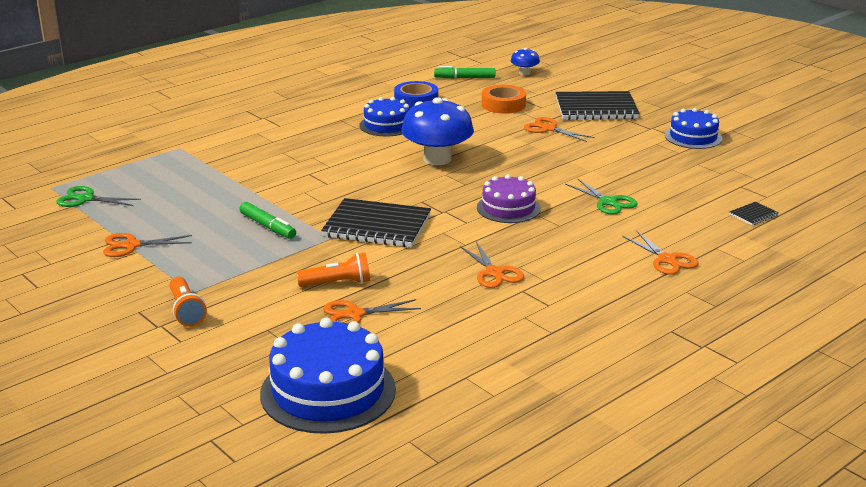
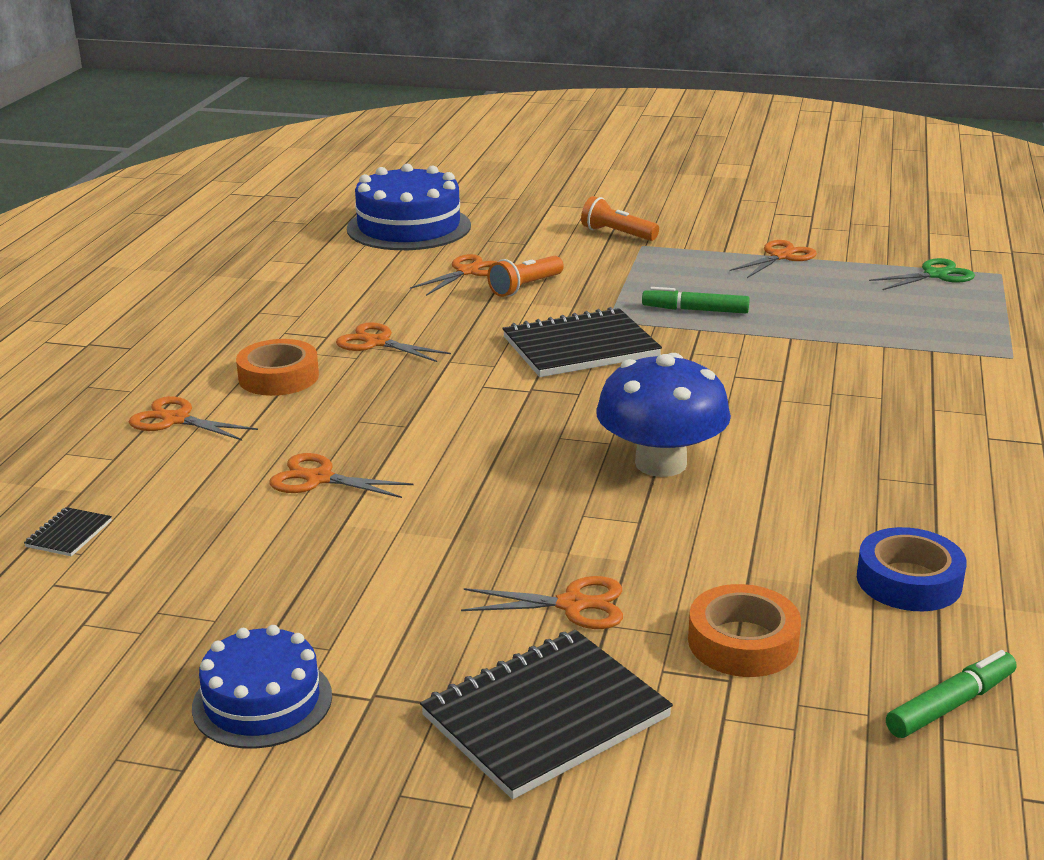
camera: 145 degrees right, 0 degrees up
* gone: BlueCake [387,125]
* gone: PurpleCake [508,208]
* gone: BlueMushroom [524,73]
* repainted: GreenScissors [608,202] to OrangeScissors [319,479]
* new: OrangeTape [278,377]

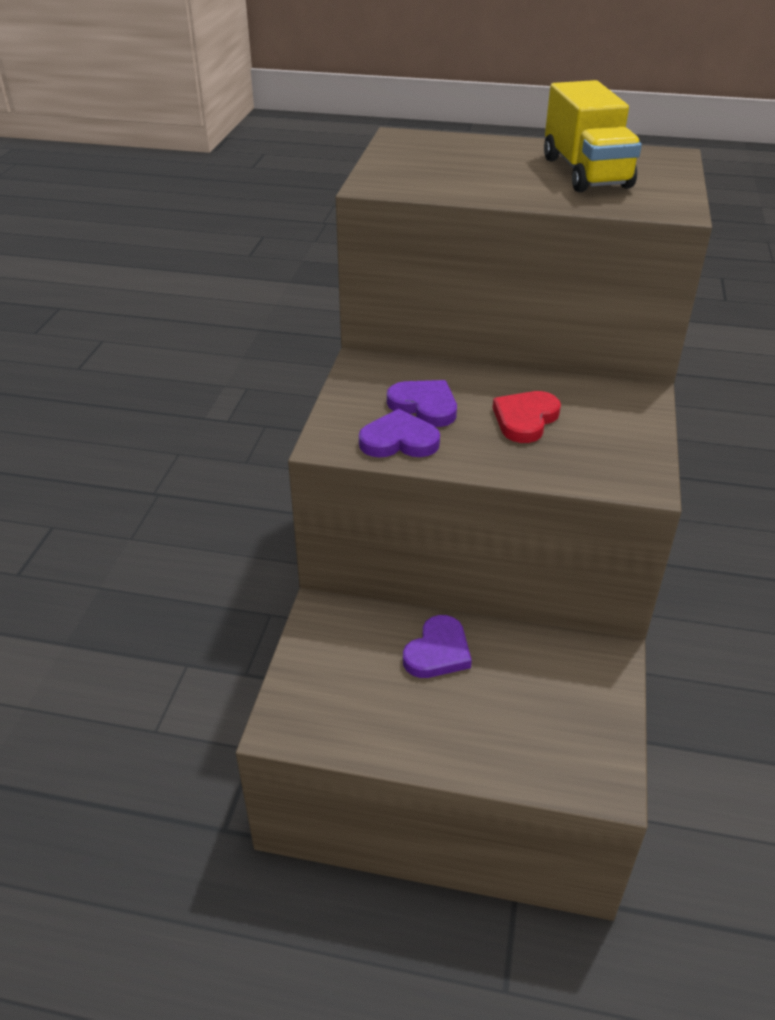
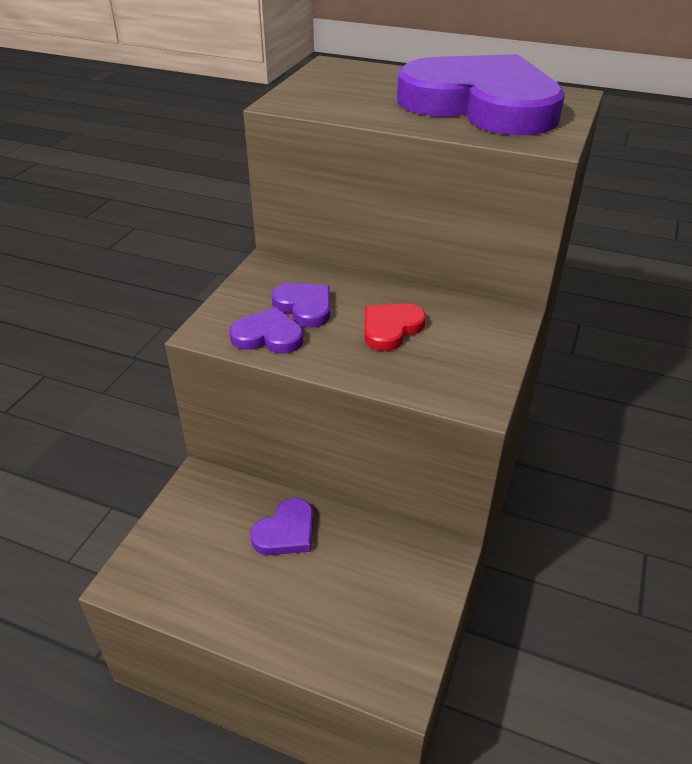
camera: 10 degrees right, 0 degrees up
* swapped: YellowTruck [585,172] to PurpleHeart [481,104]

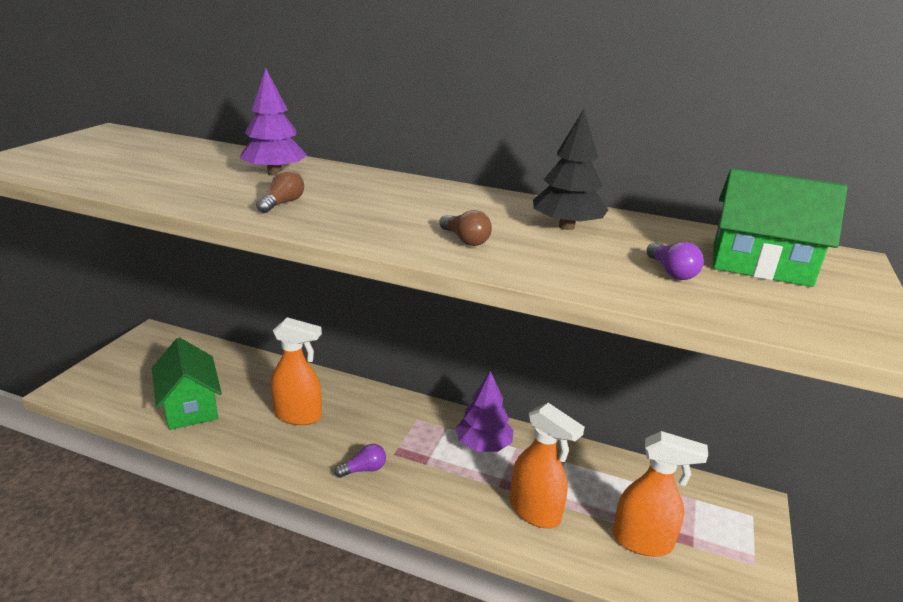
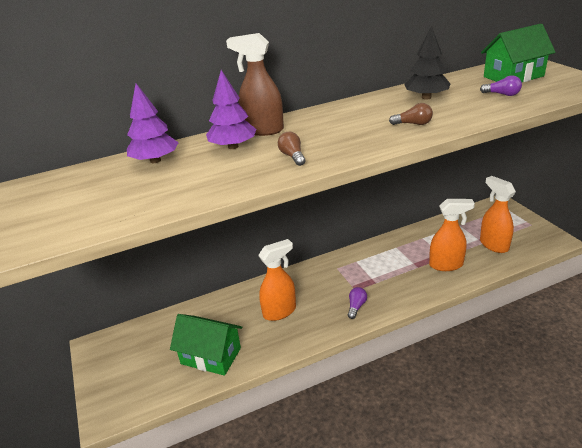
camera: 40 degrees left, 5 degrees up
* shifted: PurpleTree [483,445] to [155,160]
* rotated: OrangeSprayBottle [642,541] = [493,245] 90 degrees counterclockwise
* new: BrownSprayBottle [263,130]

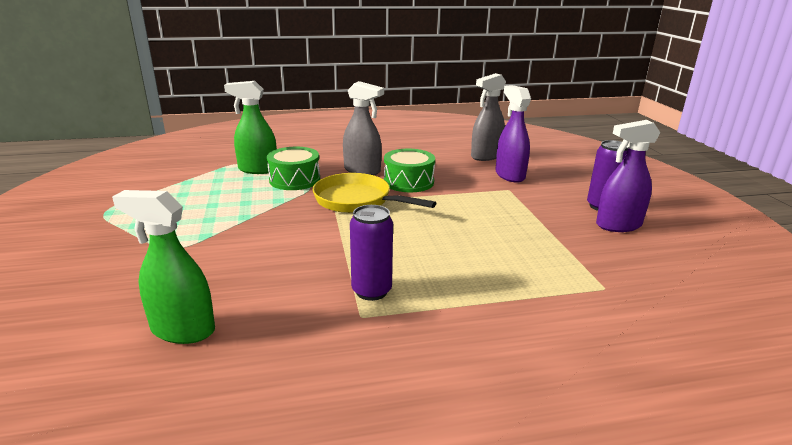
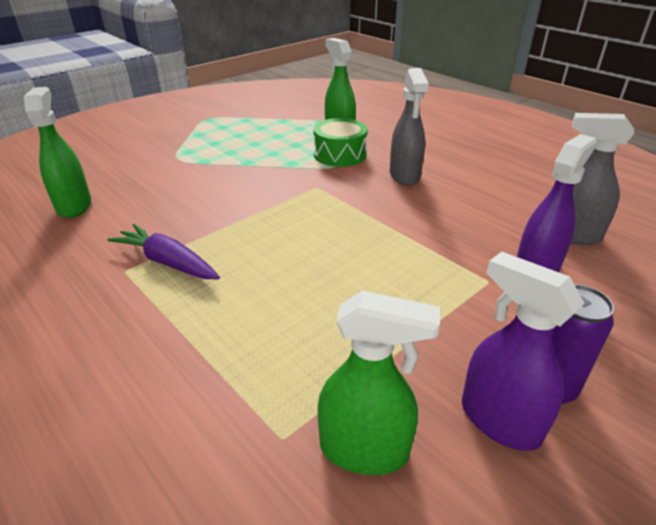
camera: 60 degrees right, 10 degrees up
* gone: YellowPan [357,200]
* swapped: PurpleCan [371,291] to PurpleCarrot [168,262]
* gone: GreenDrum [408,182]
* new: GreenSprayBottle [365,450]

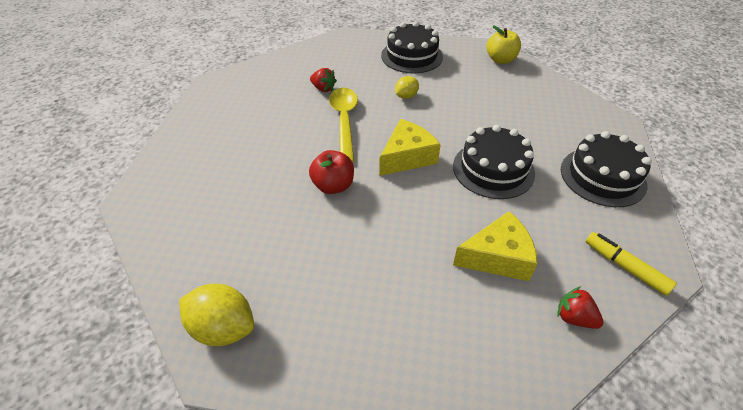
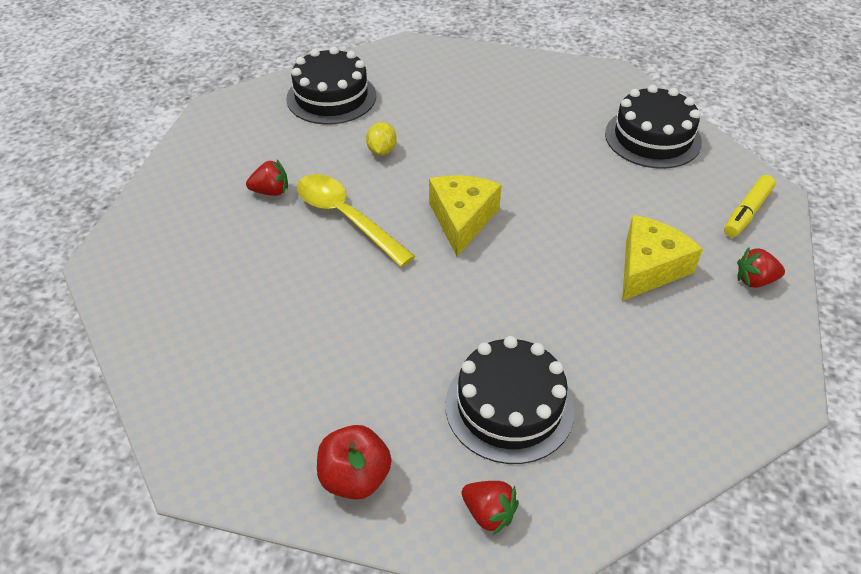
camera: 40 degrees left, 0 degrees up
* swapped: YellowLemon [223,328] to RedStrawberry [488,513]
* shifted: RedApple [333,186] to [355,477]
* shifted: BlackCake [493,169] to [509,406]
* gone: YellowApple [500,60]
* rotated: YellowMarker [625,267] = [747,212] 60 degrees counterclockwise

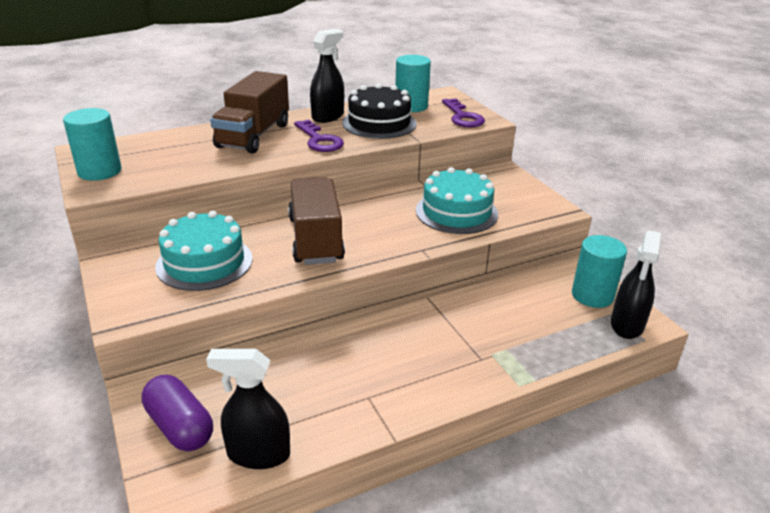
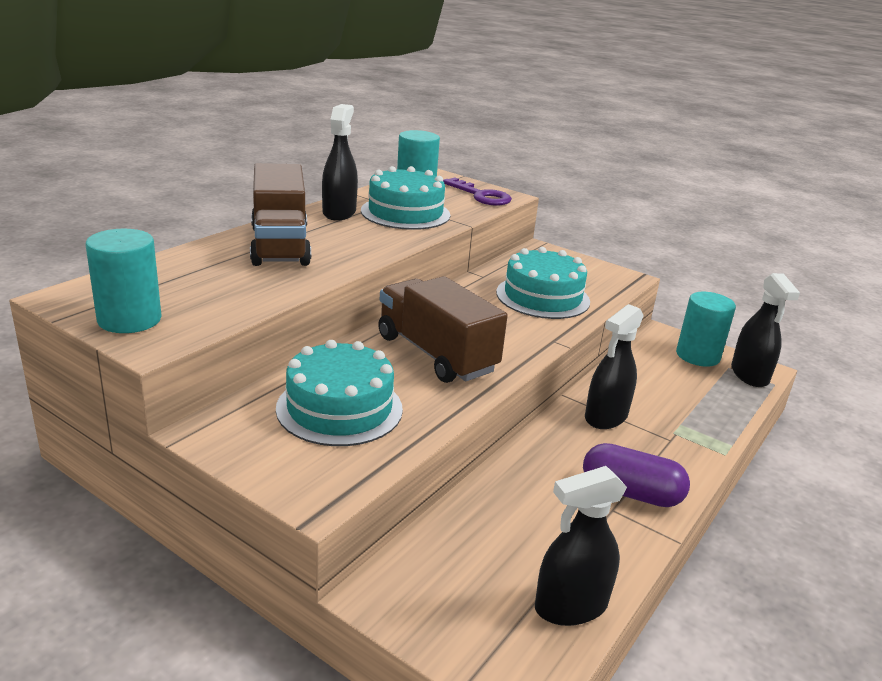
camera: 30 degrees left, 5 degrees down
* shifted: PurpleCapsule [180,426] to [631,493]
* gone: PurpleKey [319,140]
* repainted: BlackCake [379,123] to TurquoiseCake [405,213]
* new: BlackSprayBottle [606,417]

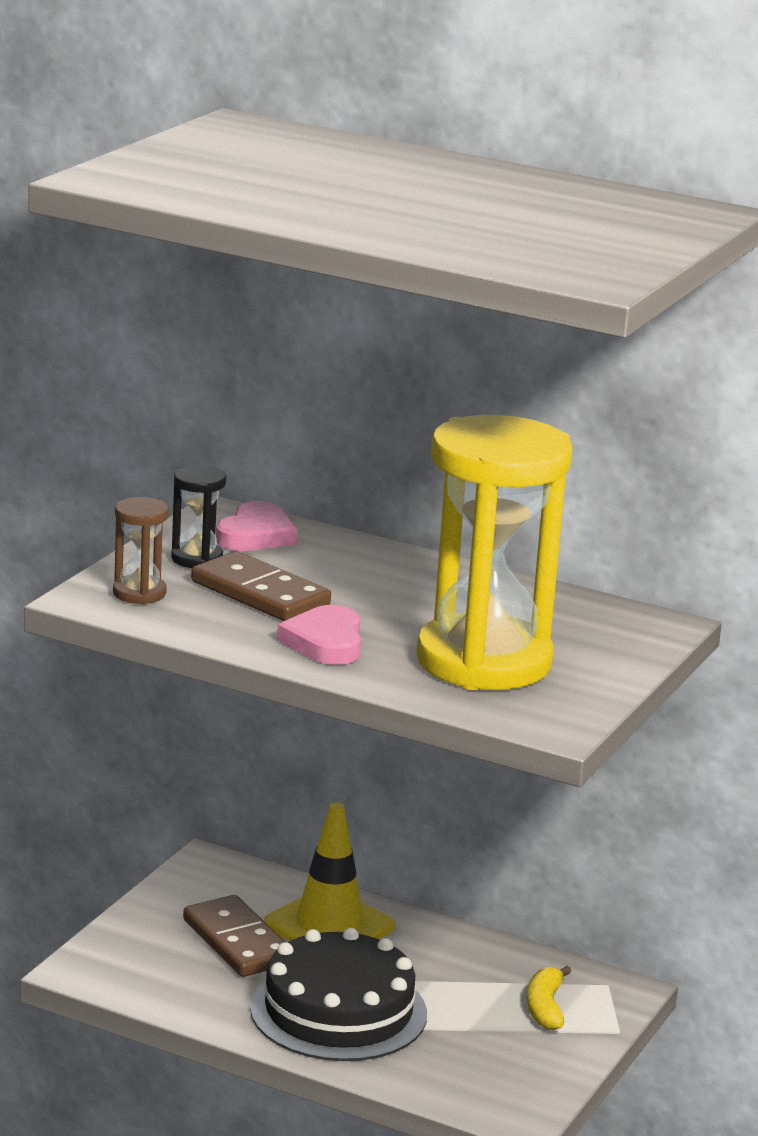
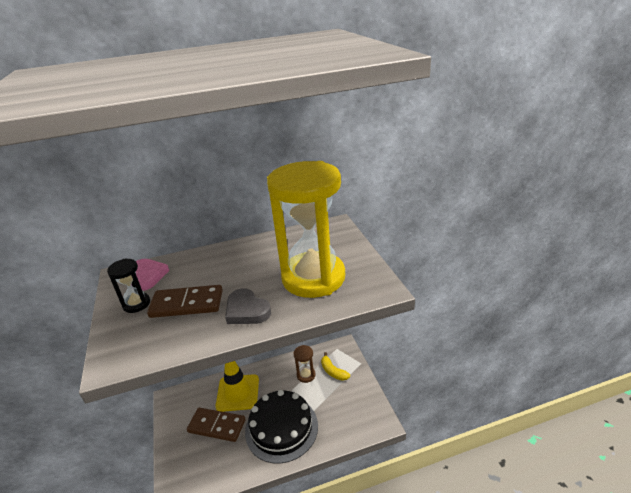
camera: 40 degrees left, 10 degrees up
* shifted: BrownHourglass [139,593] to [306,375]
* repainted: PinkHeart [325,642] to GreyHeart [247,310]

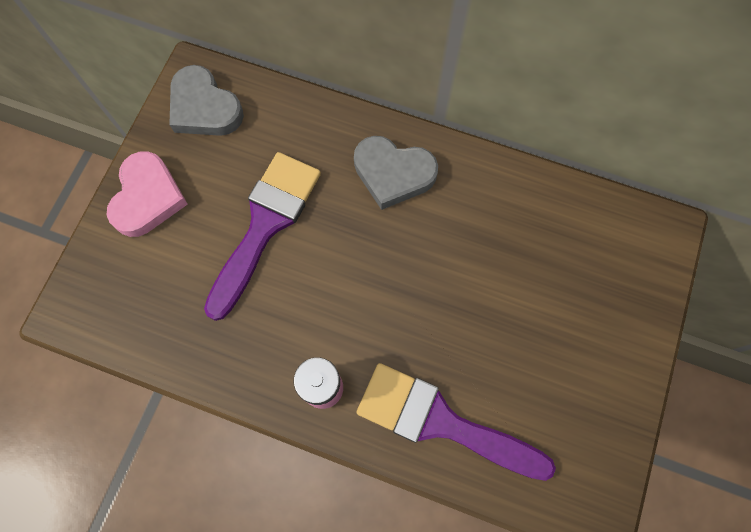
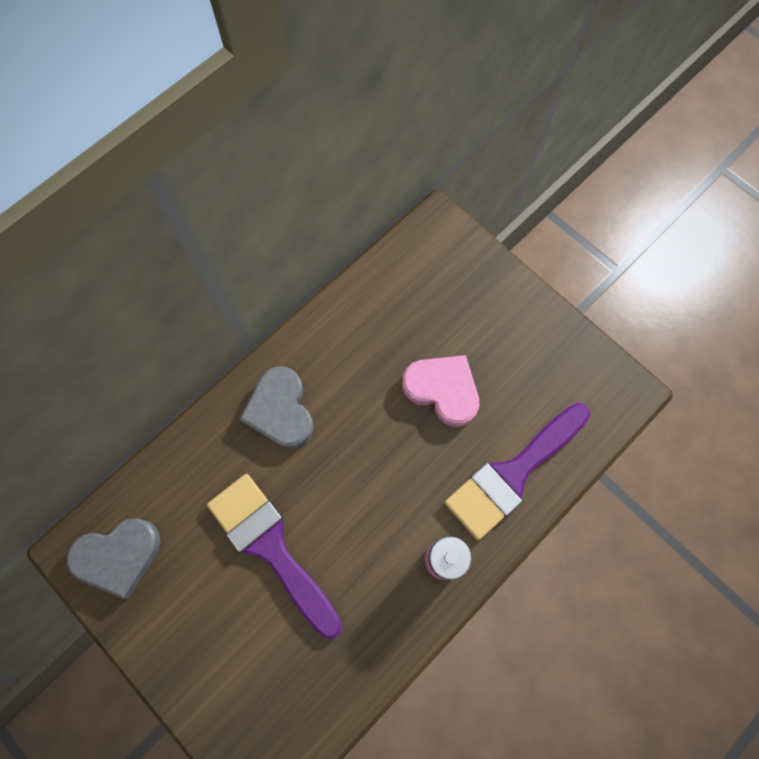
camera: 65 degrees left, 0 degrees up
* shifted: PinkHeart [148,198] to [442,390]
* rotated: GreyHeart [393,174] = [280,410] 120 degrees clockwise

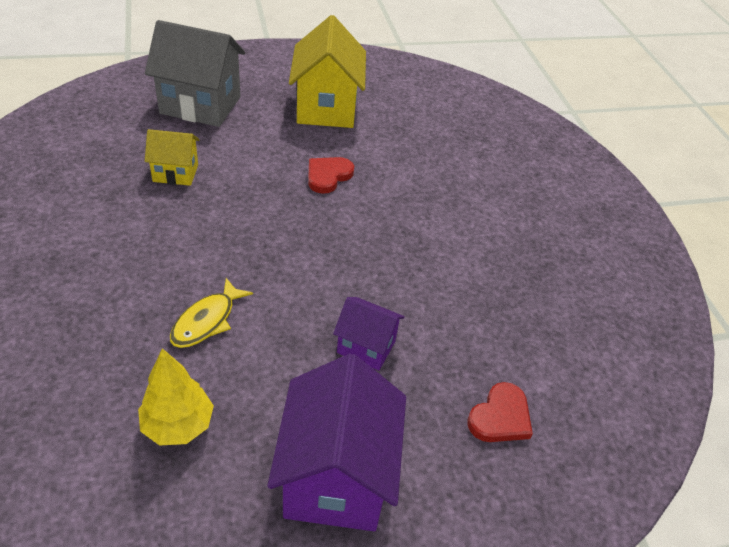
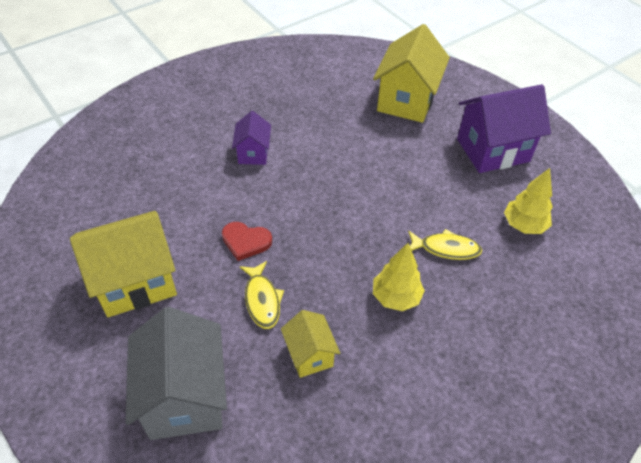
camera: 110 degrees left, 5 degrees up
* shifted: PurpleHouse [366,347] to [253,153]
* swapped: RedHeart [500,417] to YellowHouse [406,101]
* new: YellowFish [262,300]
* new: YellowTree [396,297]

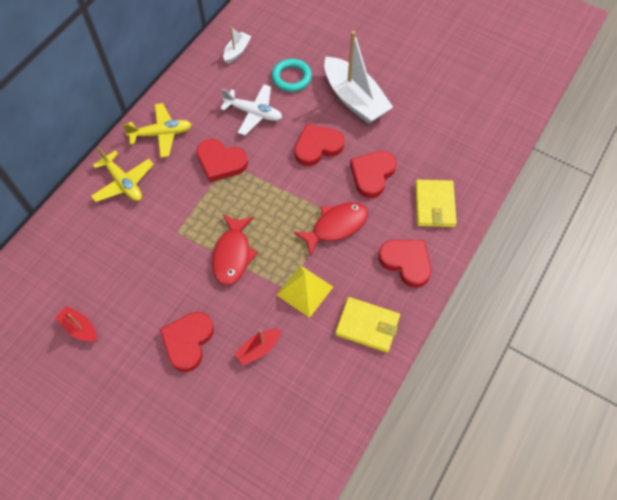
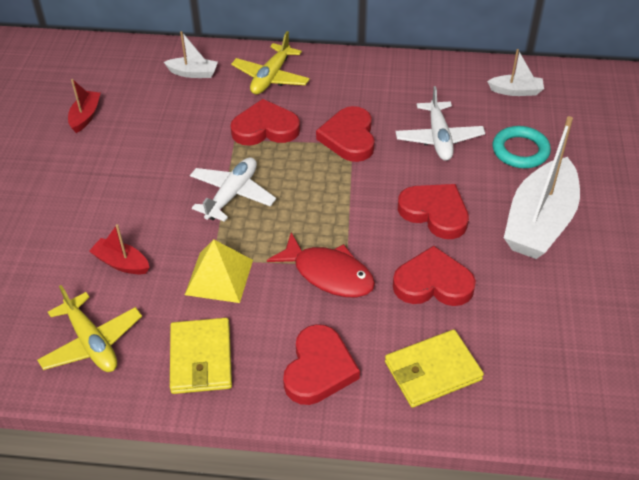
camera: 65 degrees right, 15 degrees down
* shifted: YellowPlane [161,134] to [92,343]
* shifted: RedHeart [188,341] to [265,128]
* swapped: RedFish [233,255] to WhitePlane [232,195]
* new: WhiteBoat [193,73]

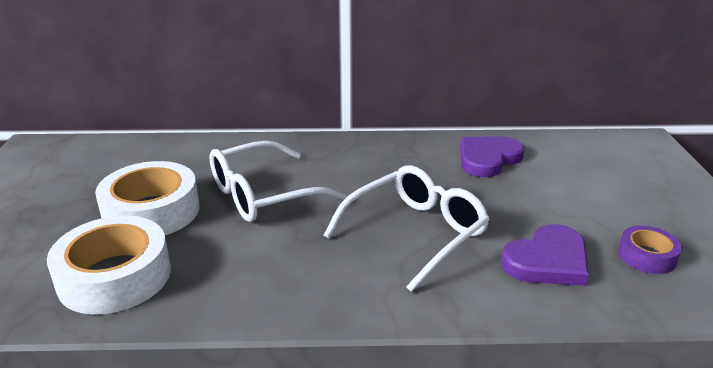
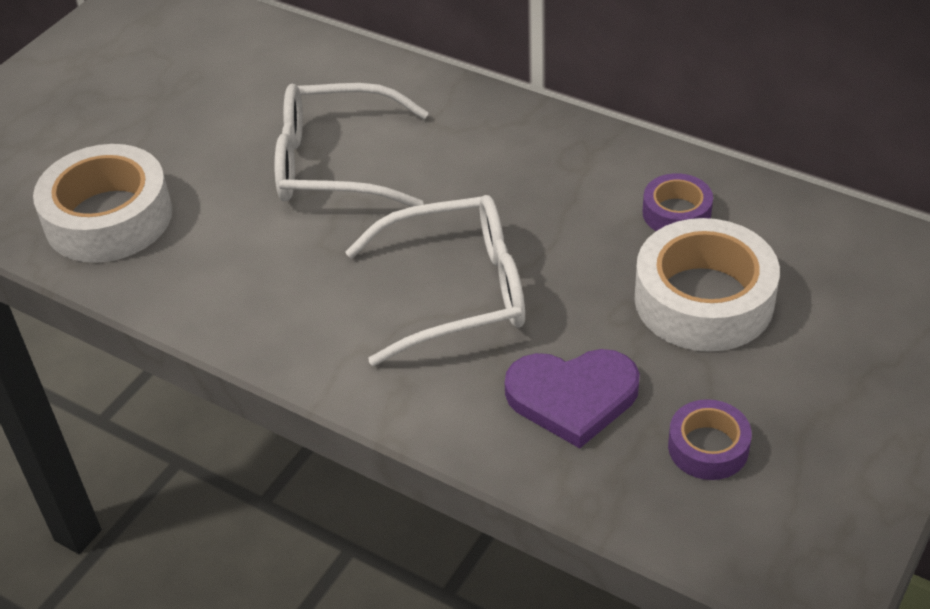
camera: 35 degrees right, 15 degrees up
* shifted: WhiteTape [151,211] to [704,299]
* swapped: PurpleHeart [488,159] to PurpleTape [676,213]

